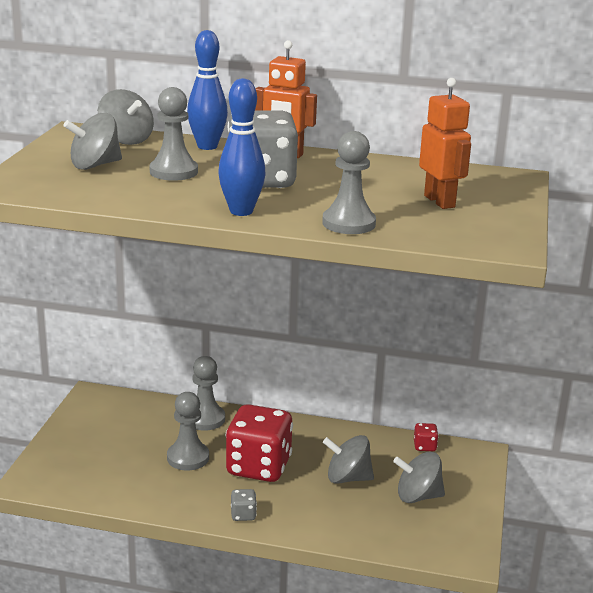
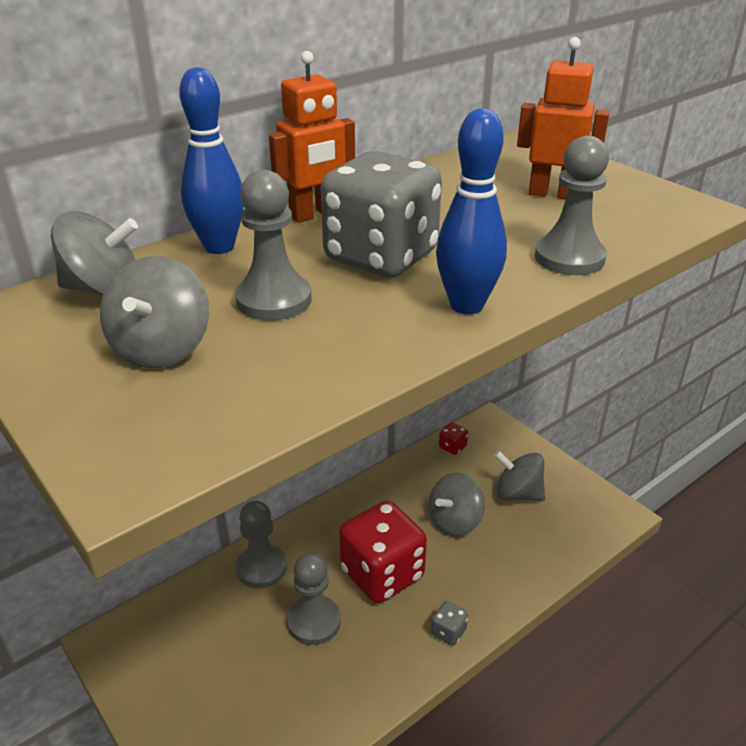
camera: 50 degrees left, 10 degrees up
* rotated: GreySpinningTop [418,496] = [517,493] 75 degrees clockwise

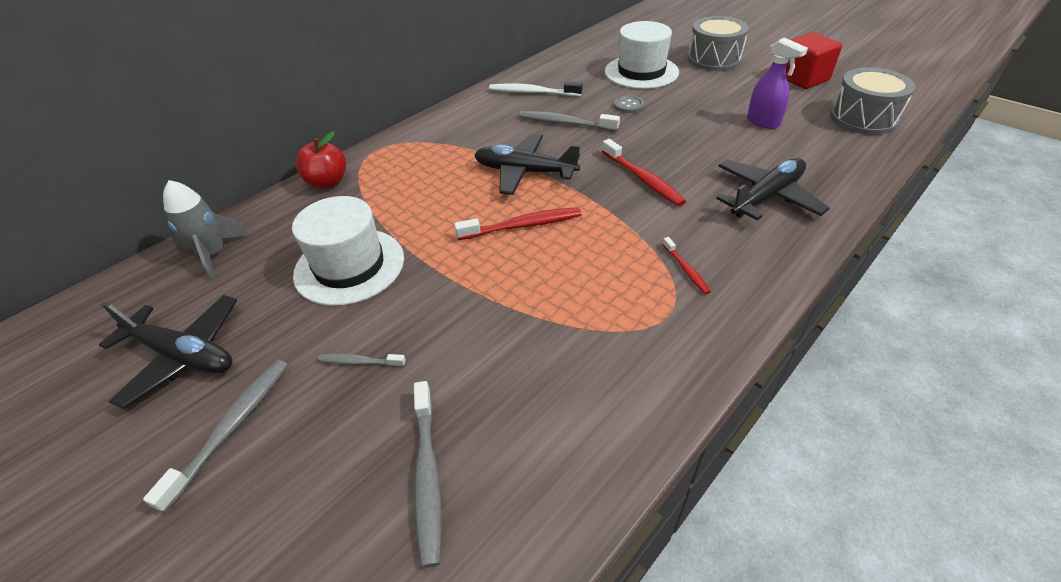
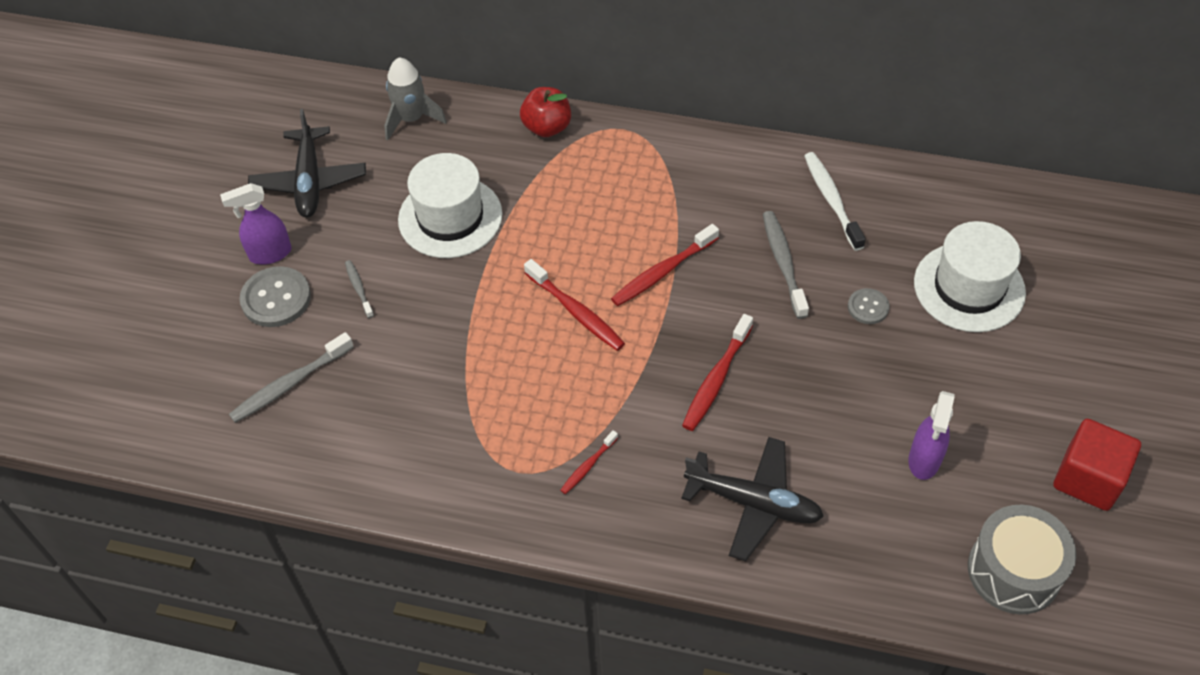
camera: 60 degrees right, 10 degrees up
* swapped: GreyToothbrush [231,428] to PurpleSprayBottle [270,254]
* swapped: BlackPlane [525,172] to RedToothbrush [663,271]
* gone: GreyDrum [714,59]
* new: GreyButton [276,298]

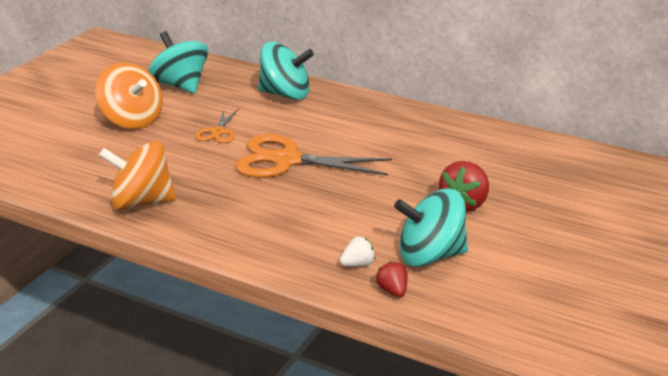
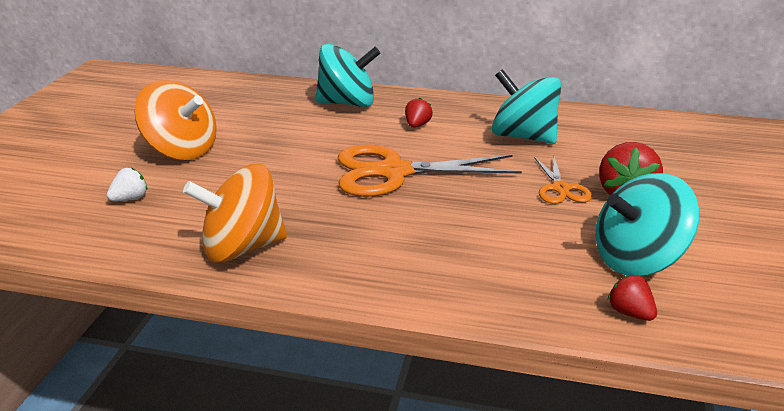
camera: 15 degrees left, 0 degrees up
* shifted: TurquoiseSpinningTop [180,86] to [523,136]
* shifted: OrangeScissors [218,132] to [561,189]
* shifted: WhiteStrawberry [358,264] to [130,199]
* new: RedStrawberry [417,125]

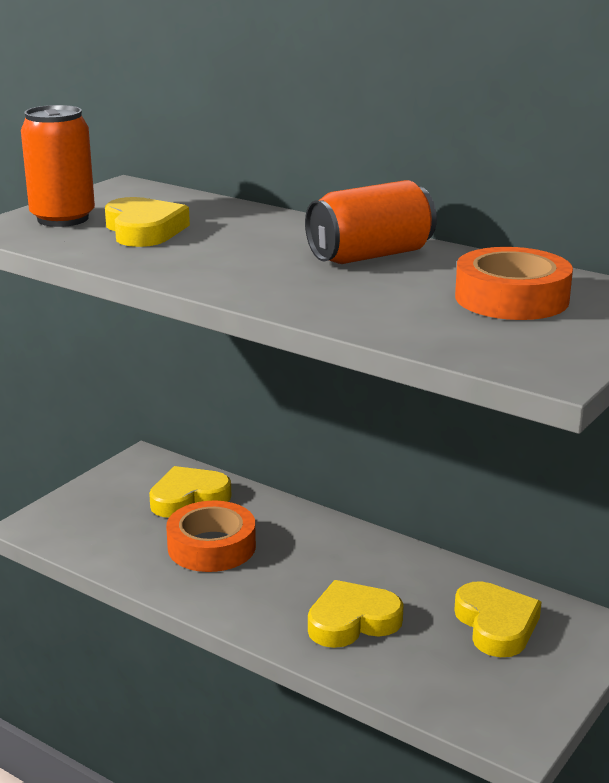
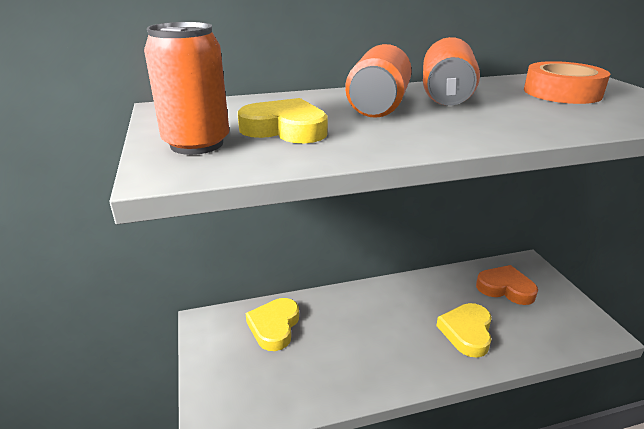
camera: 50 degrees left, 5 degrees up
* gone: OrangeTape [211,546]
* repainted: YellowHeart [496,625] to OrangeHeart [505,288]
* new: OrangeCan [378,106]

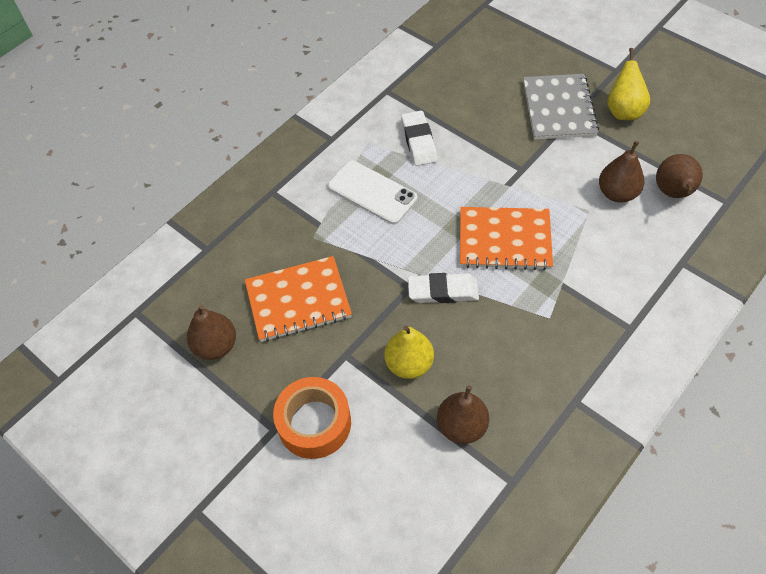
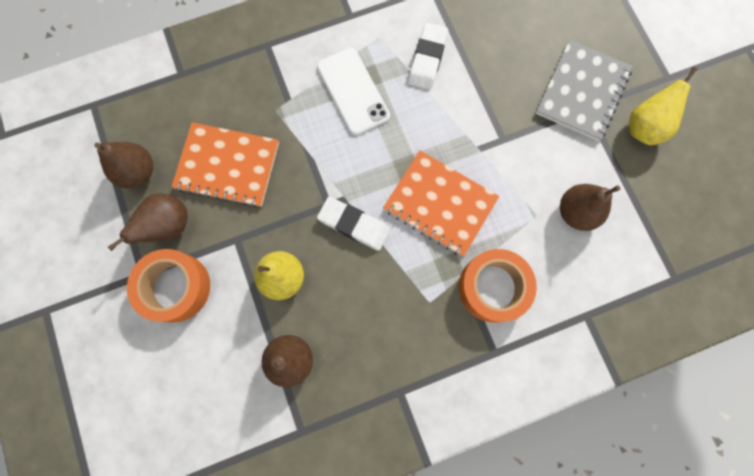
camera: 25 degrees right, 20 degrees up
* shifted: BrownPear [673,193] to [168,226]
* new: OrangeTape [492,287]

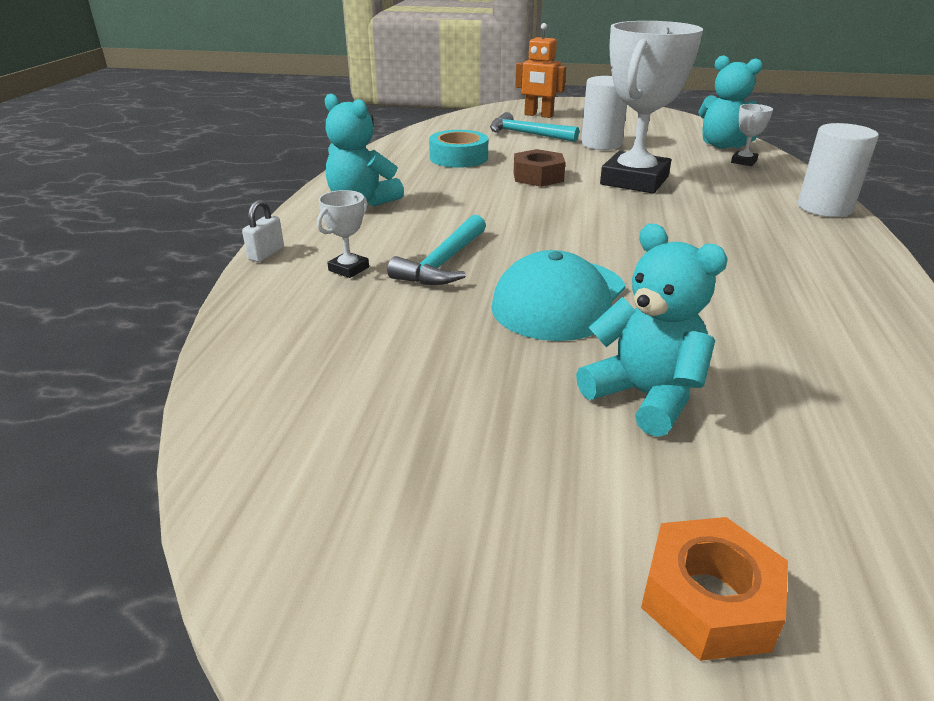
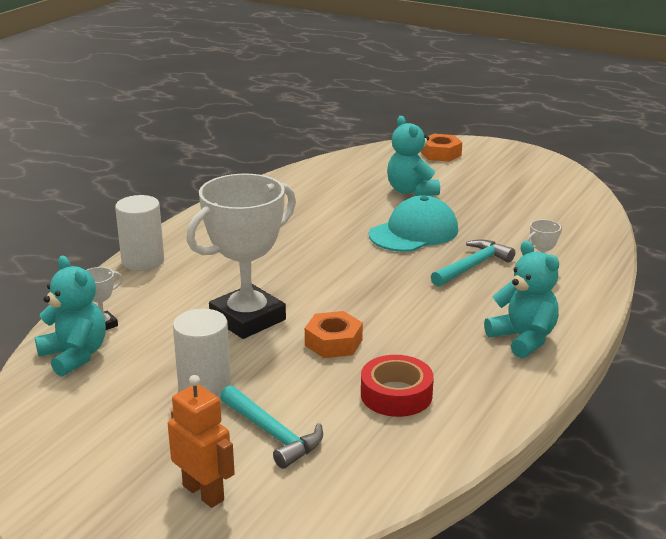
camera: 160 degrees left, 5 degrees down
* gone: WhitePadlock [266,254]
* repainted: TurquoiseTape [458,158] to RedTape [396,394]
* repainted: BrownNut [538,176] to OrangeNut [333,342]

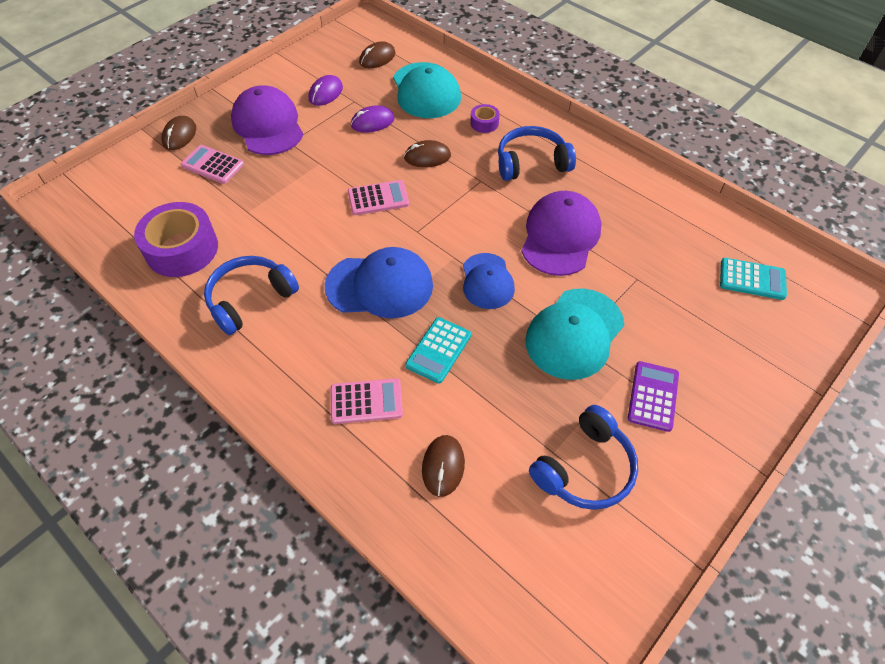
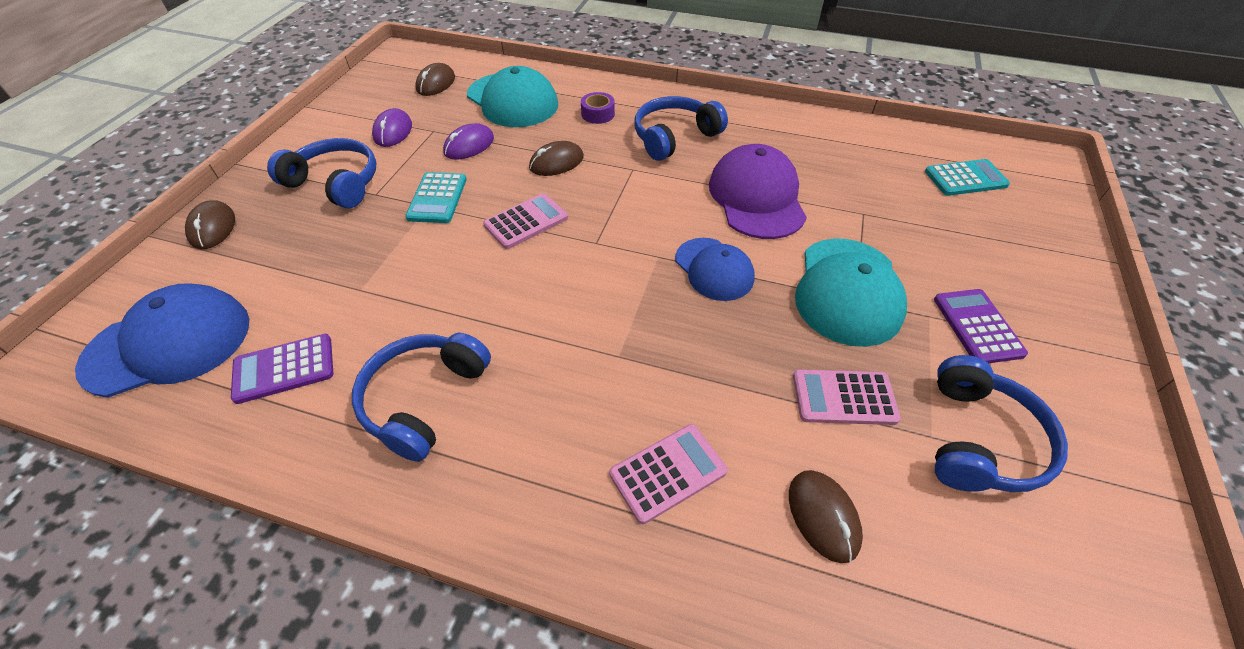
camera: 25 degrees left, 5 degrees down
* swapped: PurpleTape [182,249] to PurpleCalculator [284,369]
* shifted: PinkCalculator [213,165] to [844,398]
* swapped: PurpleCap [268,125] to BlueHeadphones [335,183]
* shifted: BlueCap [380,286] to [169,344]
* shifted: TurquoiseCalculator [438,350] to [437,198]

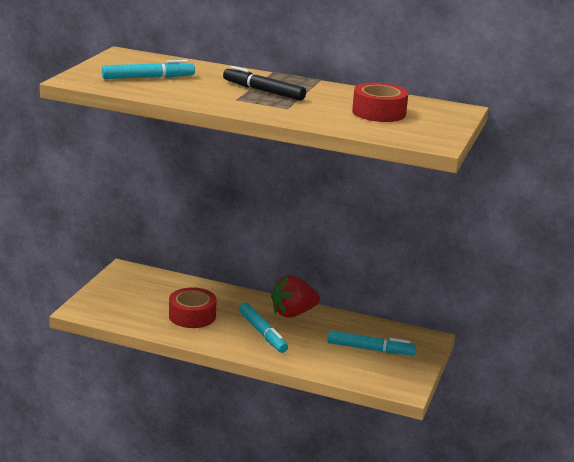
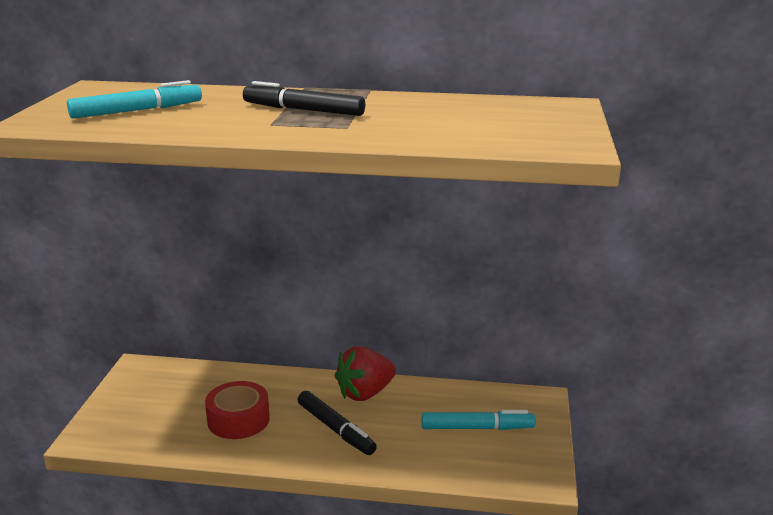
camera: 10 degrees left, 0 degrees up
* repainted: TurquoiseMarker [262,333] to BlackMarker [335,429]
* gone: RedTape [379,112]

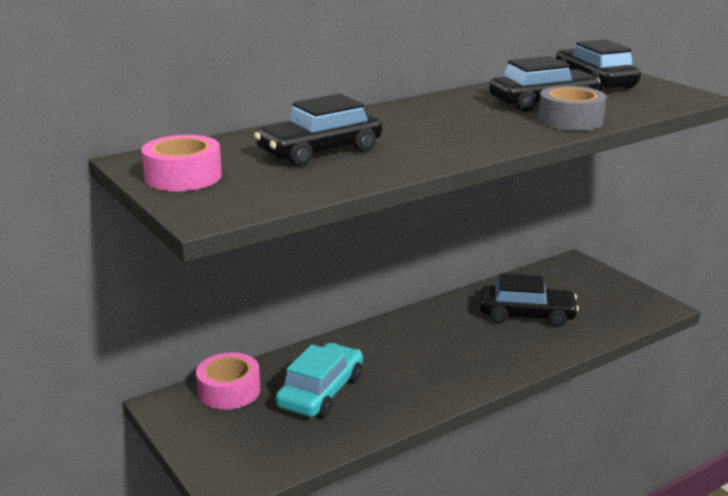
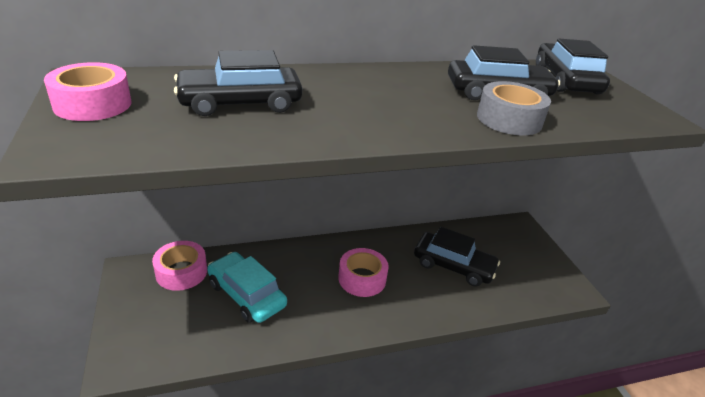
camera: 15 degrees right, 10 degrees up
* rotated: TurquoiseCar [321,392] = [246,294] 90 degrees counterclockwise
* new: PinkTape [362,279]

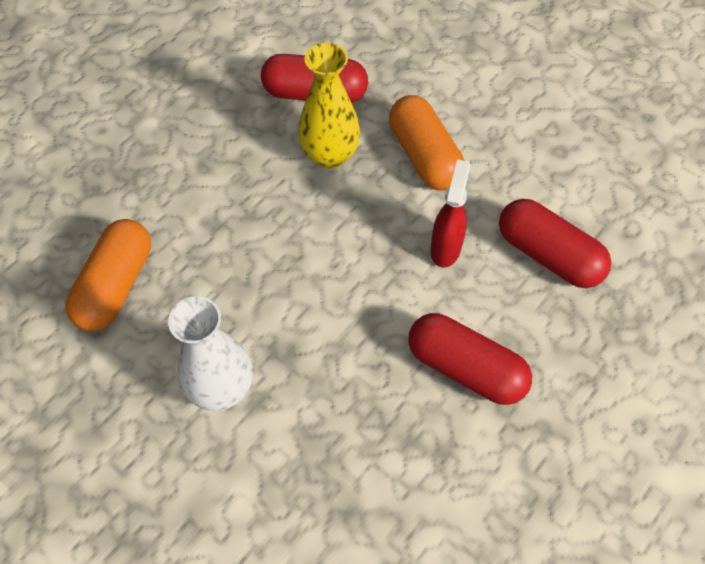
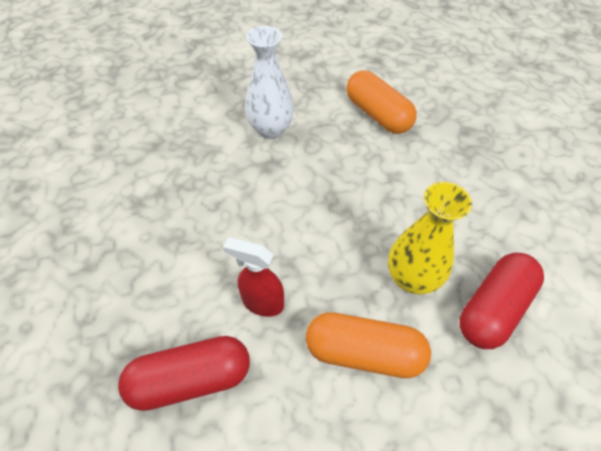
camera: 125 degrees right, 5 degrees down
* gone: RedCapsule [466,368]
* rotated: RedSprayBottle [445,248] = [262,303] 150 degrees clockwise

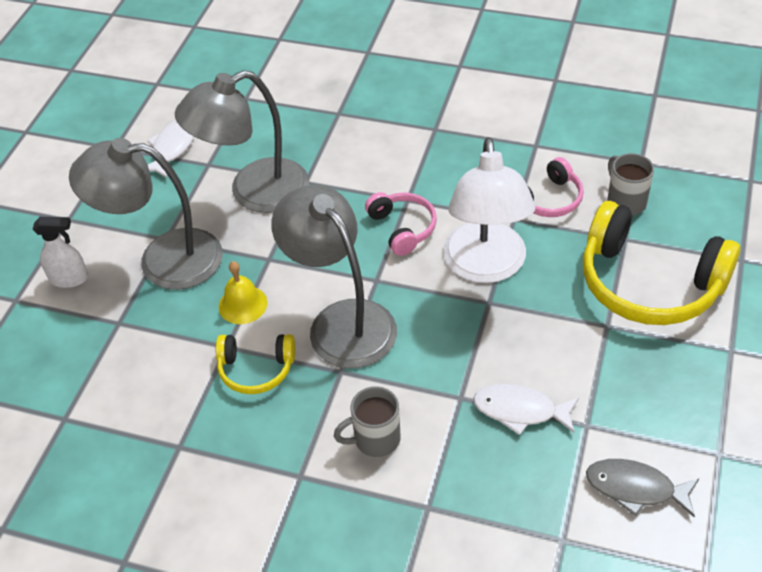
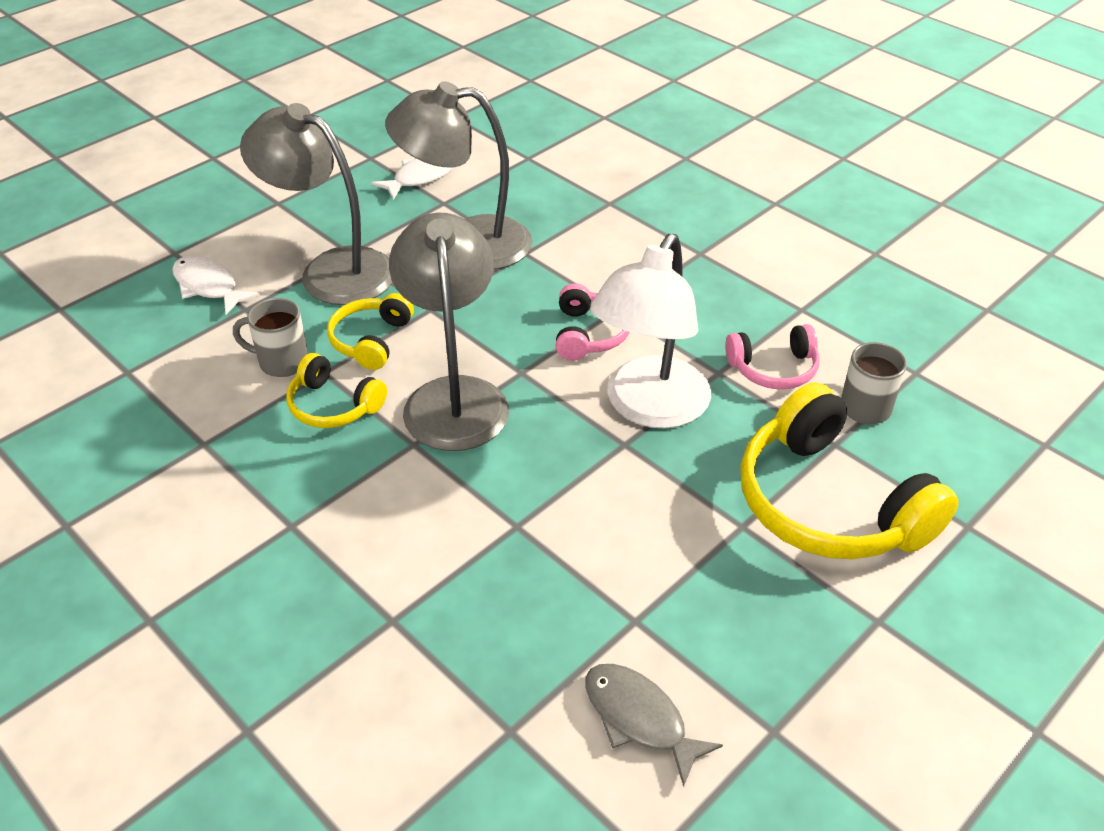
camera: 25 degrees right, 5 degrees down
* gone: WhiteSprayBottle [69,279]
* swapped: YellowBell [243,304] to YellowHeadphones [371,340]
* shifted: GreyMug [375,439] to [281,362]
* shifted: WhiteFish [520,410] to [208,286]

